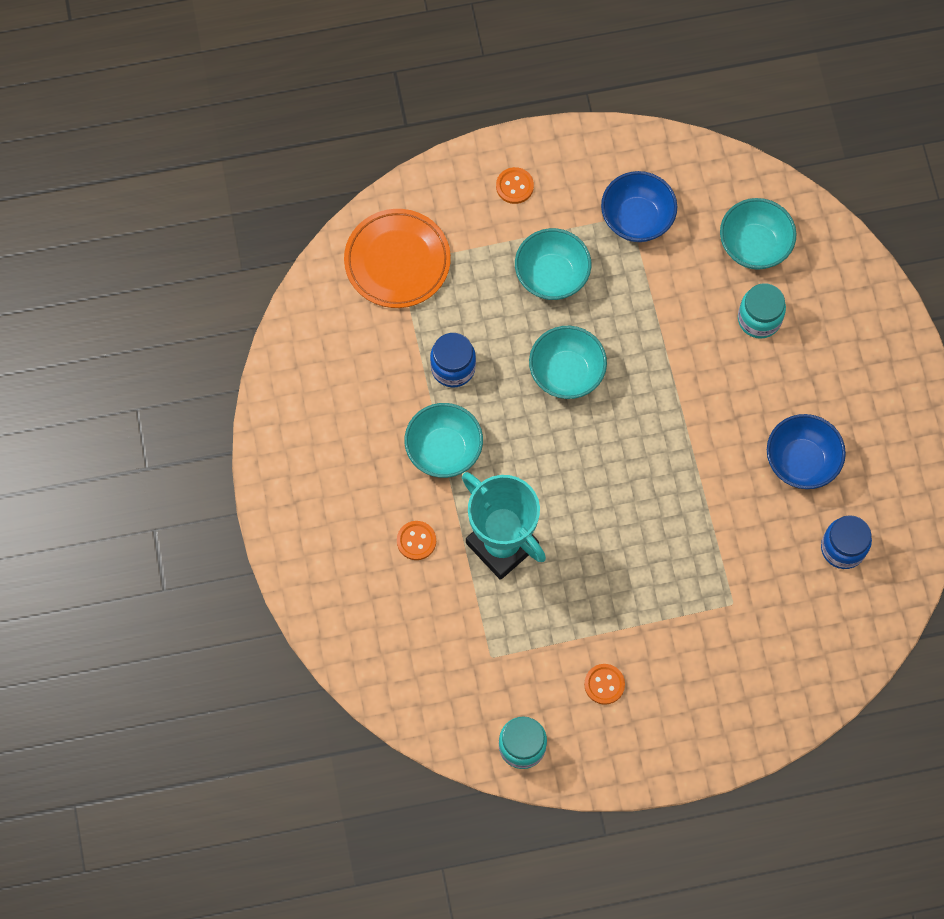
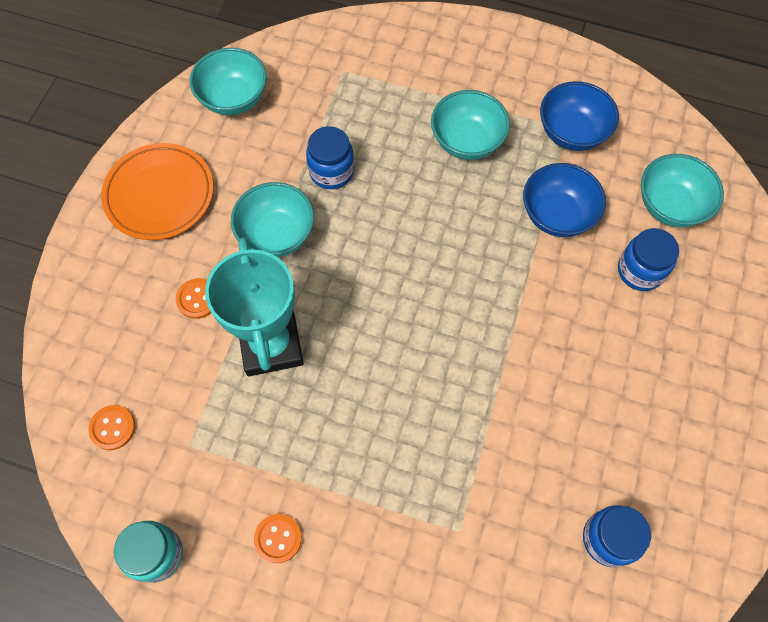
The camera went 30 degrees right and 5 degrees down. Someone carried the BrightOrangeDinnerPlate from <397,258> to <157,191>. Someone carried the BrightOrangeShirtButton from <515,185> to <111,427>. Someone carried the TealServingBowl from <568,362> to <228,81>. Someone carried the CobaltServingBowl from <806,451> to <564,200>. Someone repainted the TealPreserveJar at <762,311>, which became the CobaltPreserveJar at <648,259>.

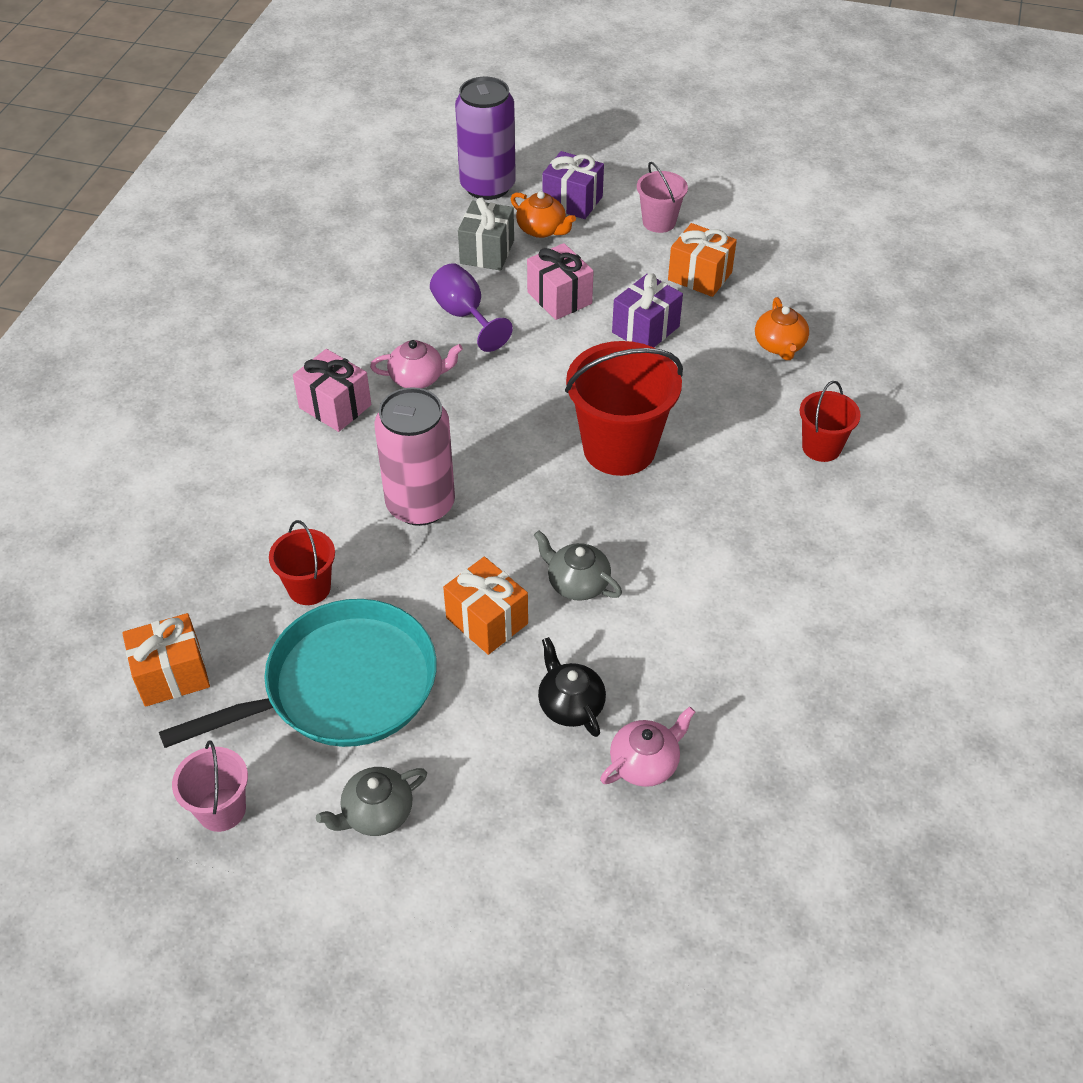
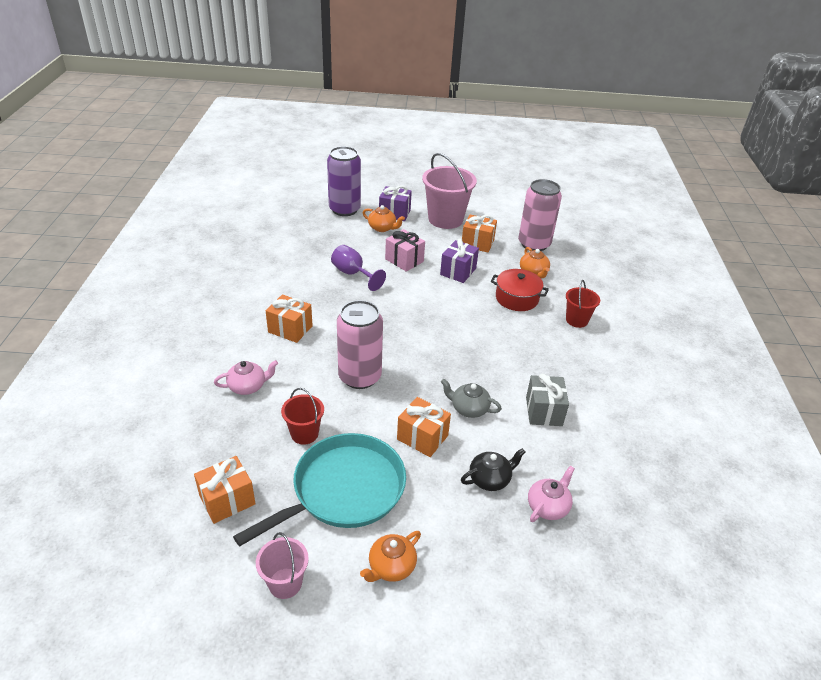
The camera went 15 degrees left and 10 degrees down. Someone took away the ScarletBucket at <624,408>. Someone put down the ScarletCookingPot at <520,290>. Someone put down the PinkCan at <540,215>. Someone carried the PinkTeaPot from <416,364> to <246,377>. Someone carried the AshGreyWrappedGift from <486,234> to <547,400>. Someone repainted the PinkWrappedGift at <332,390>, which became the BrightOrangeWrappedGift at <289,318>. Someone repainted the AshGreyTeaPot at <371,801>, which became the BrightOrangeTeaPot at <390,556>. Someone rotated the EbonyTeaPot at <572,687> by 105 degrees clockwise. Someone scaled the PinkBucket at <662,197> by 1.87.

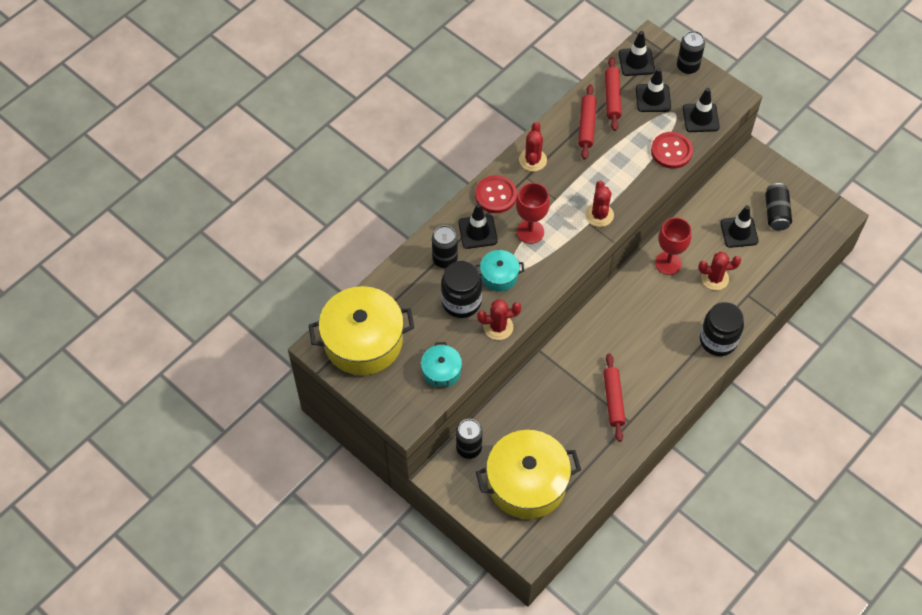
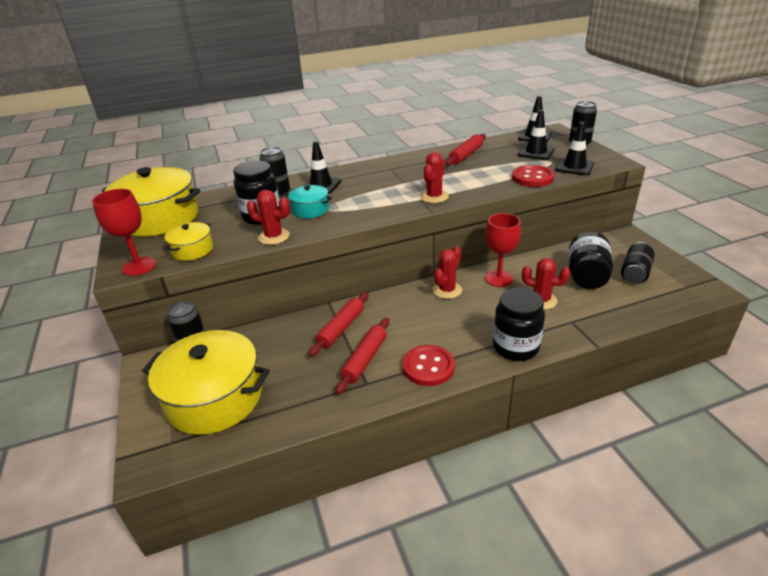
The camera went 30 degrees right and 25 degrees down. Someone carried the ScarletShirtButton from <496,194> to <428,365>. Someone carried the ScarletGoblet from <533,213> to <124,232>. Someone carried the ScarletCactus from <533,146> to <447,272>. Someone carried the ScarletRollingPin from <613,94> to <339,324>. Someone swapped the EbonyRoadCone at <739,226> for the EbonyPreserveJar at <591,260>. Someone repainted the TealCookingPot at <441,365>, which became the YellowCookingPot at <189,241>.

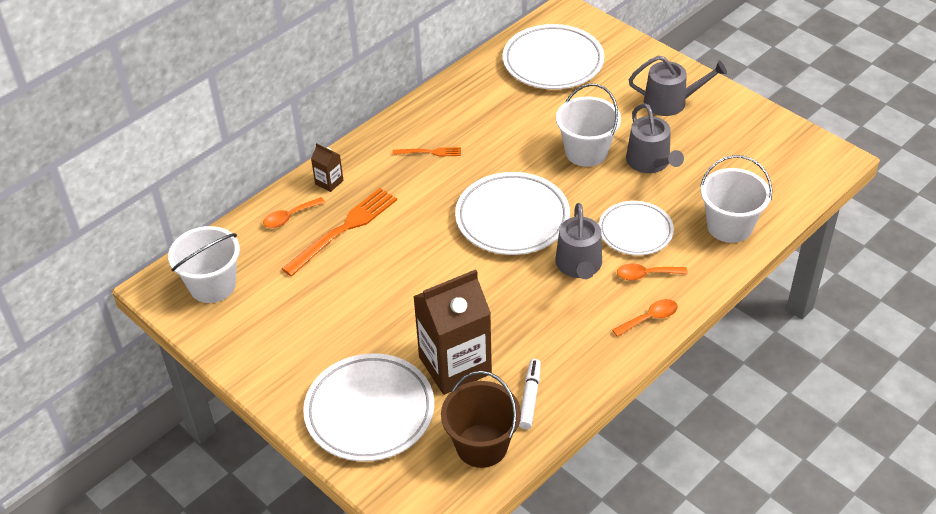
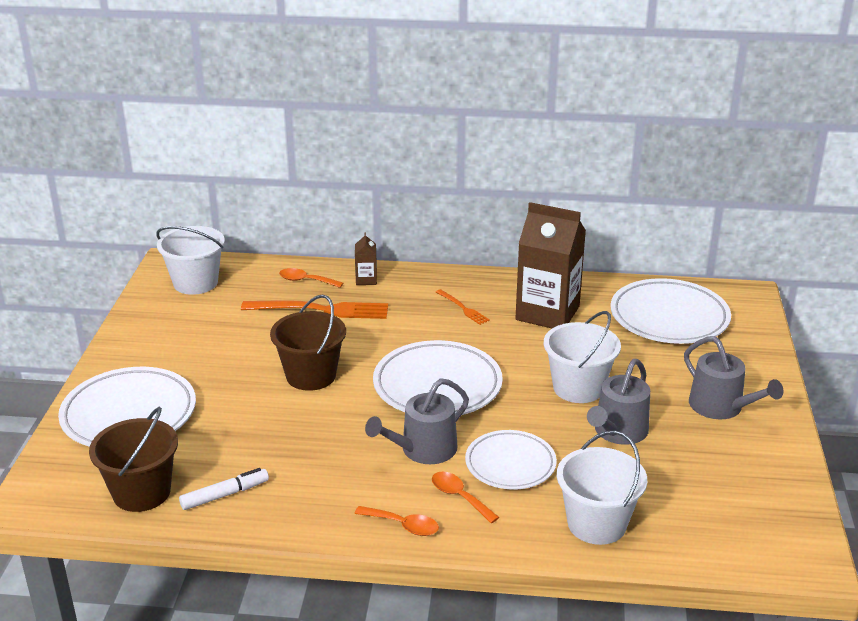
The camera went 50 degrees right and 15 degrees down. Someone put down the RussetBucket at <308,343>. Someone carried the RussetCarton from <452,332> to <550,265>.

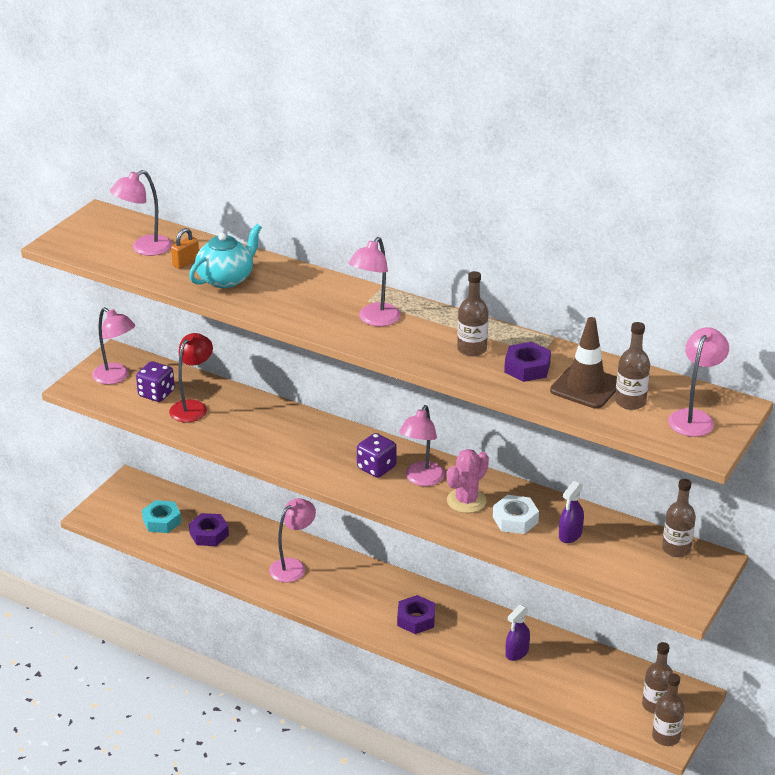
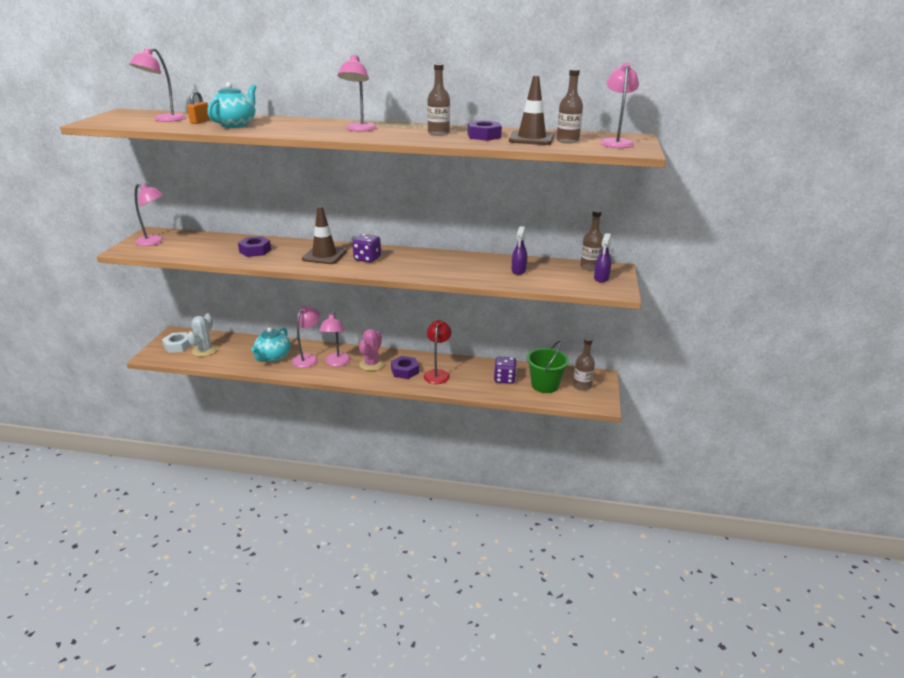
The camera went 20 degrees left and 5 degrees down. Someone took away the RussetFlask at <668,709>. Someone put down the TealTeaPot at <271,344>. Someone put down the RussetRoadCone at <324,235>. Someone put down the LeafGreenBucket at <548,367>. Someone carried the VioletDie from <155,381> to <505,370>. Someone carried the ScarletReadingLamp from <191,377> to <438,352>. Someone carried the VioletHexNut from <209,529> to <254,246>. Someone carried the PinkReadingLamp from <422,445> to <335,339>. Someone carried the PinkCactus from <468,481> to <372,350>. Someone carried the SnowWhiteHexNut from <516,514> to <177,342>. Someone carried the VioletSprayer from <518,633> to <602,258>. Someone swapped the TealHexNut at <161,516> for the SnowWhiteCactus at <202,335>.

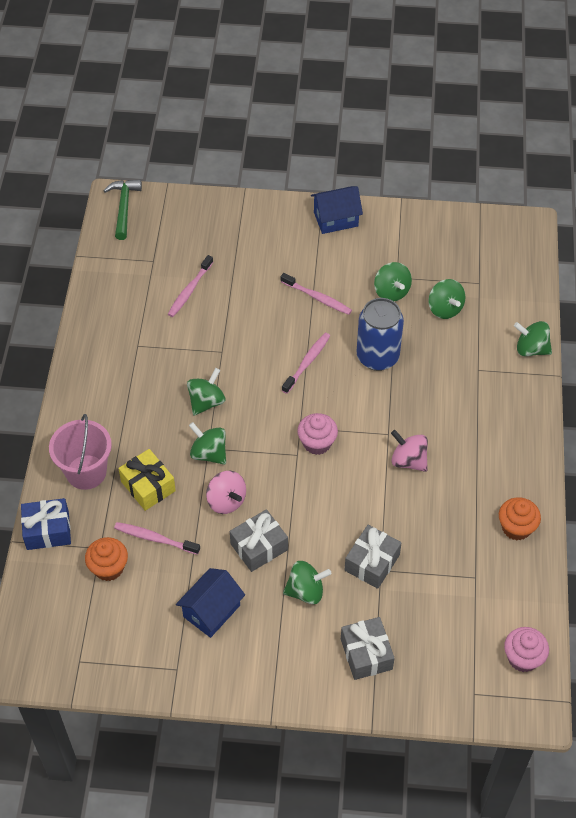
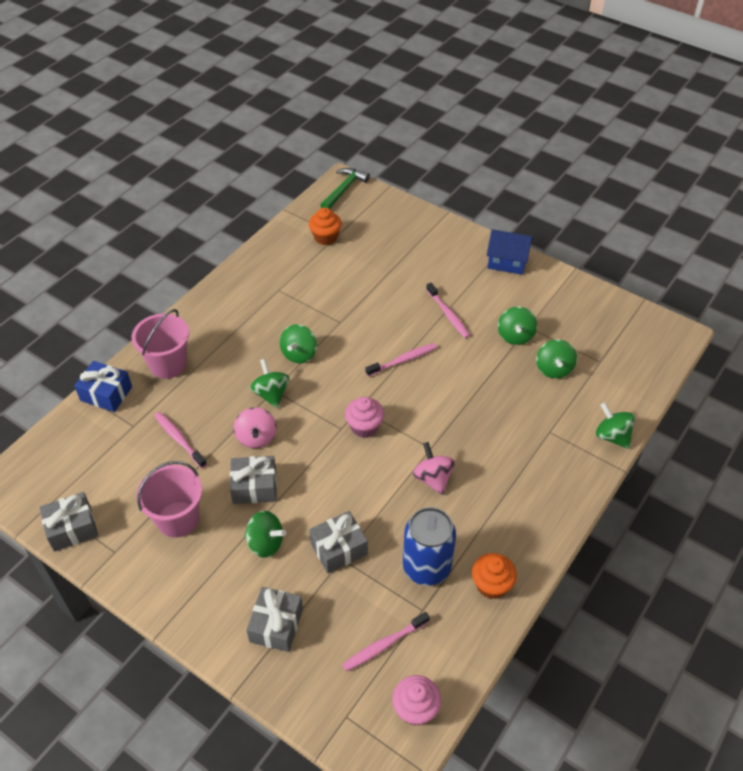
The camera went 30 degrees right and 5 degrees down. Someone took away the YellowWrappedGift at <147,480>. Someone put down the AshGreyWrappedGift at <68,522>. Someone carried the BrightOrangeMuffin from <106,559> to <325,226>. Someone carried the PinkDentalBrush from <190,286> to <386,641>. Someone carried the CobaltCan from <380,334> to <429,546>. Someone swapped the CobaltToyHouse at <210,603> for the PinkBucket at <169,499>. Someone rotated the LeafGreenToyTop at <206,392> by 135 degrees clockwise.

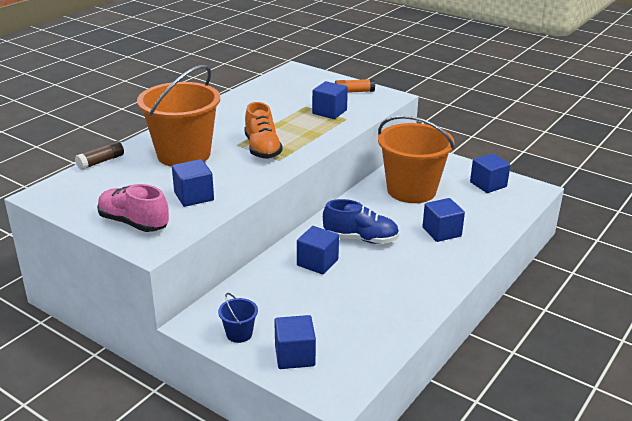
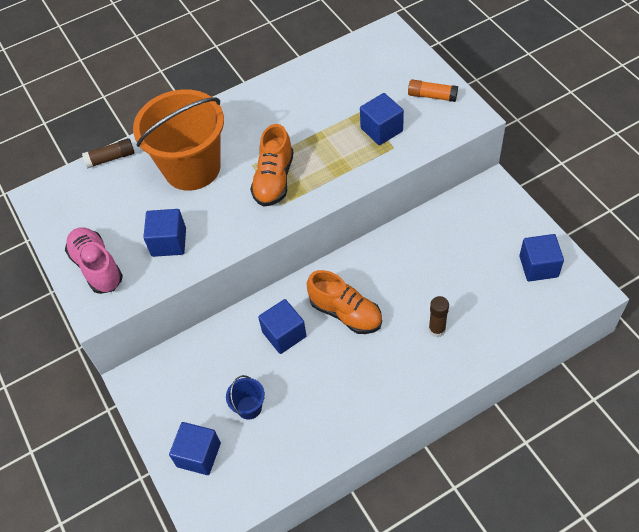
The camera went 30 degrees right and 25 degrees up. Someone took away the BrightOrangeBucket at <416,159>. Someone carried the CobaltBucket from <238,318> to <245,397>. Someone swapped the CobaltBlock at <443,220> for the RussetGlue at <439,316>. Someone repainted the CobaltLaceUpShoe at <361,221>, which became the BrightOrangeLaceUpShoe at <344,302>.

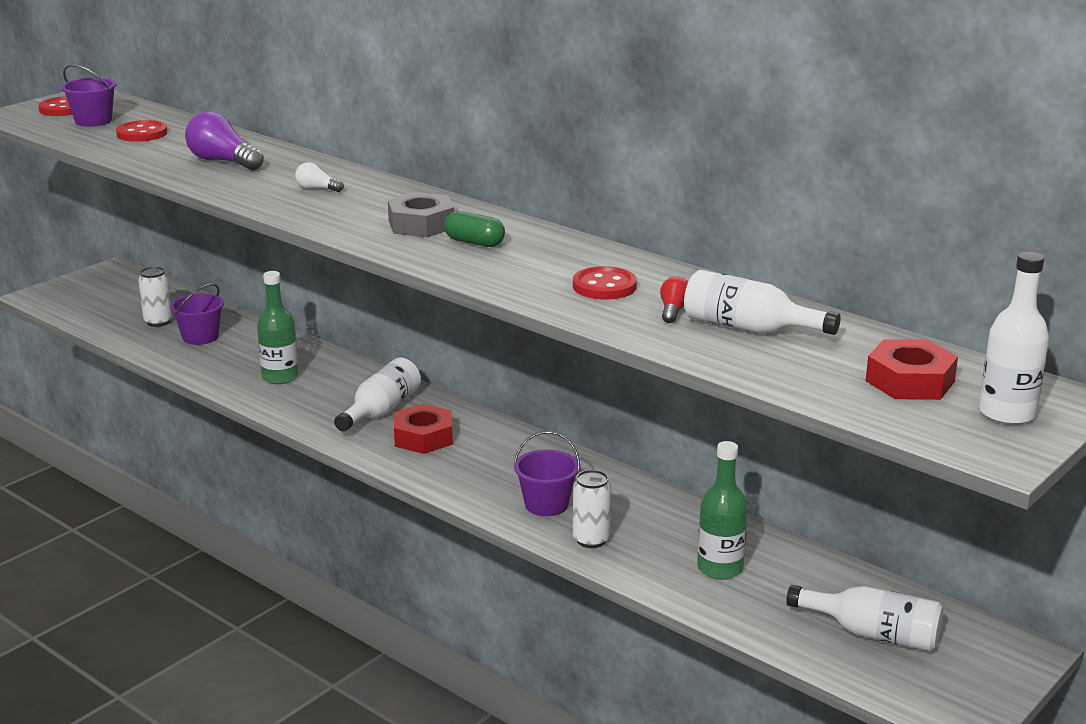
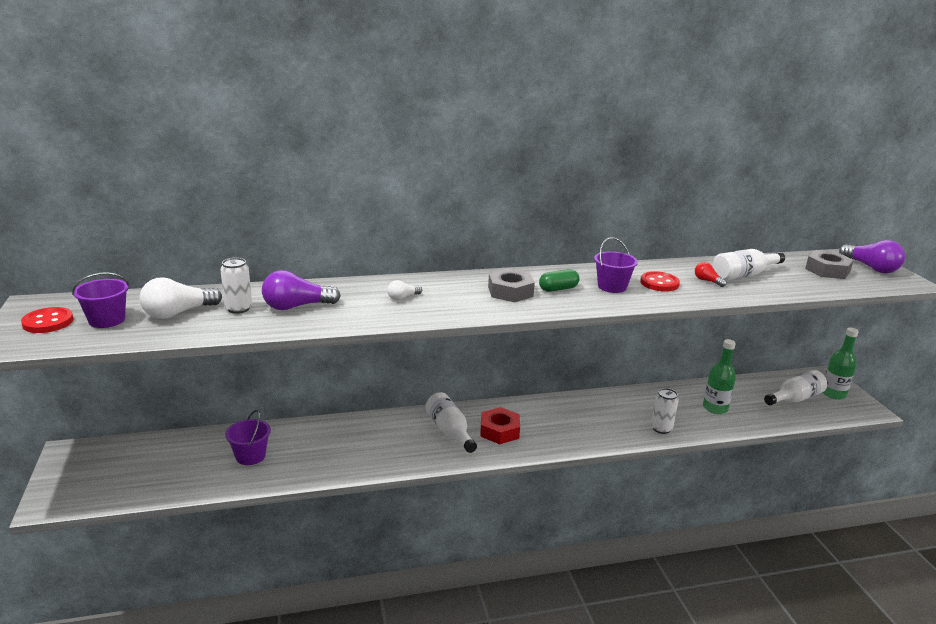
The camera went 55 degrees left and 0 degrees up. Someone carried the SnowWhiteCan from <155,296> to <236,286>. Someone carried the LeafGreenFlask from <278,327> to <841,364>. Someone carried the VioletBucket from <547,473> to <616,265>. Someone swapped the ScarletShirtButton at <141,131> for the SnowWhiteBulb at <180,298>. Someone swapped the SnowWhiteFlask at <1014,338> for the VioletBulb at <872,256>. Someone repainted the ScarletHexNut at <912,370>, which became the AshGreyHexNut at <829,264>.

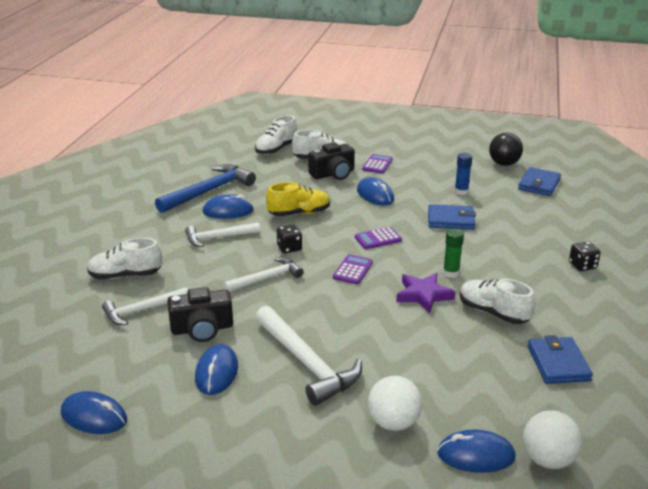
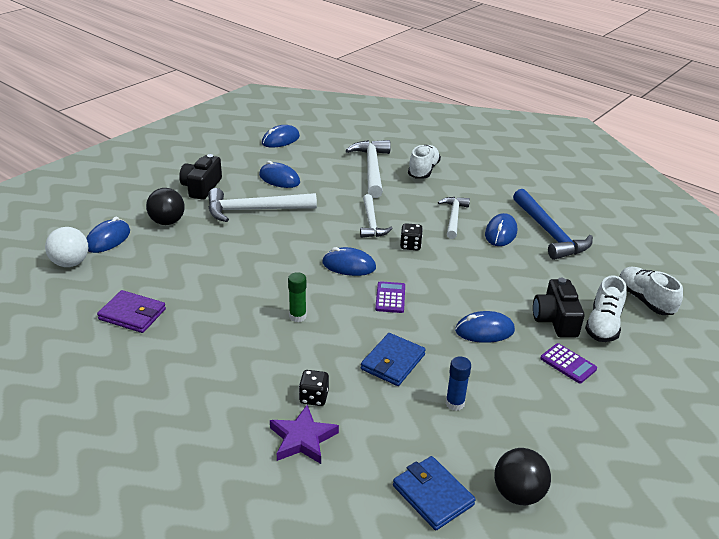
The camera went 115 degrees right and 5 degrees up. Someone took away the YellowLaceUpShoe at <298,199>. Someone took away the SnowWhiteLaceUpShoe at <497,301>. Someone carried the EbonyCompactCamera from <200,314> to <200,177>. Someone carried the VioletStar from <425,293> to <304,434>. Someone carried the EbonyDie from <585,256> to <314,388>. Someone swapped the VioletPocketCalculator at <353,269> for the CobaltMouse at <349,261>. Someone repainted the SnowWhiteSphere at <395,403>, which became the EbonySphere at <165,206>. Someone repainted the CobaltWallet at <560,359>, which became the VioletWallet at <131,311>. Someone scaled the SnowWhiteHammer at <145,306> by 1.59.

